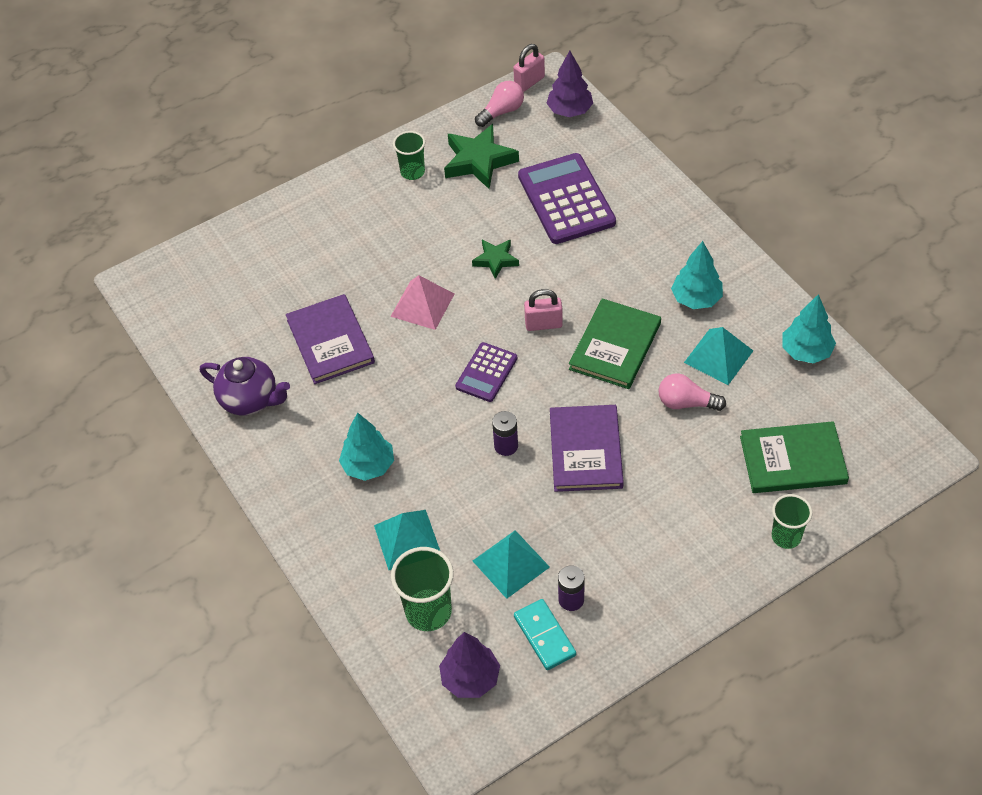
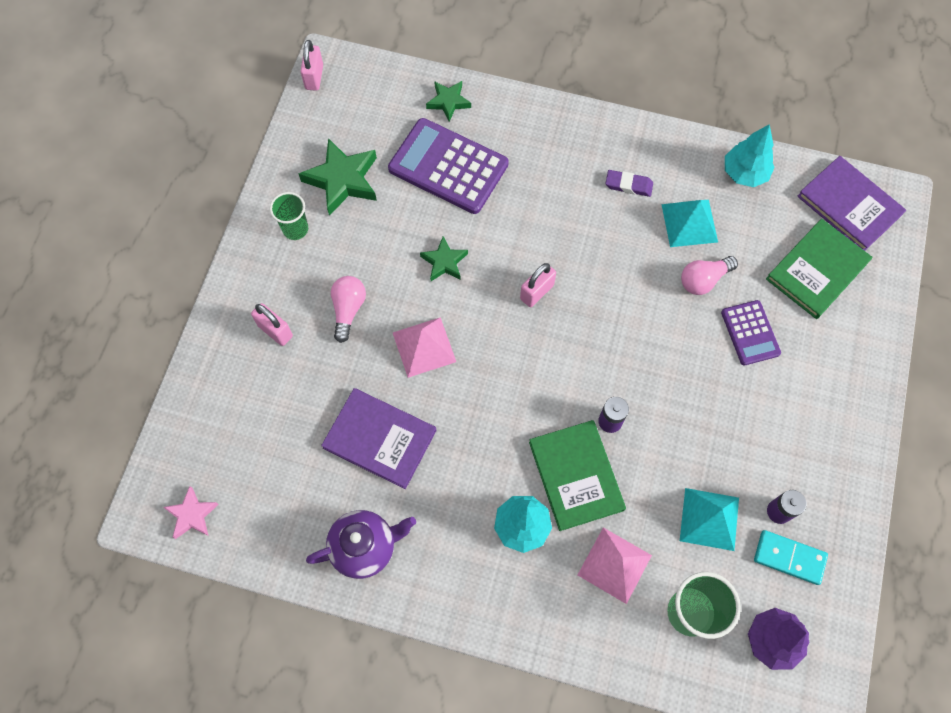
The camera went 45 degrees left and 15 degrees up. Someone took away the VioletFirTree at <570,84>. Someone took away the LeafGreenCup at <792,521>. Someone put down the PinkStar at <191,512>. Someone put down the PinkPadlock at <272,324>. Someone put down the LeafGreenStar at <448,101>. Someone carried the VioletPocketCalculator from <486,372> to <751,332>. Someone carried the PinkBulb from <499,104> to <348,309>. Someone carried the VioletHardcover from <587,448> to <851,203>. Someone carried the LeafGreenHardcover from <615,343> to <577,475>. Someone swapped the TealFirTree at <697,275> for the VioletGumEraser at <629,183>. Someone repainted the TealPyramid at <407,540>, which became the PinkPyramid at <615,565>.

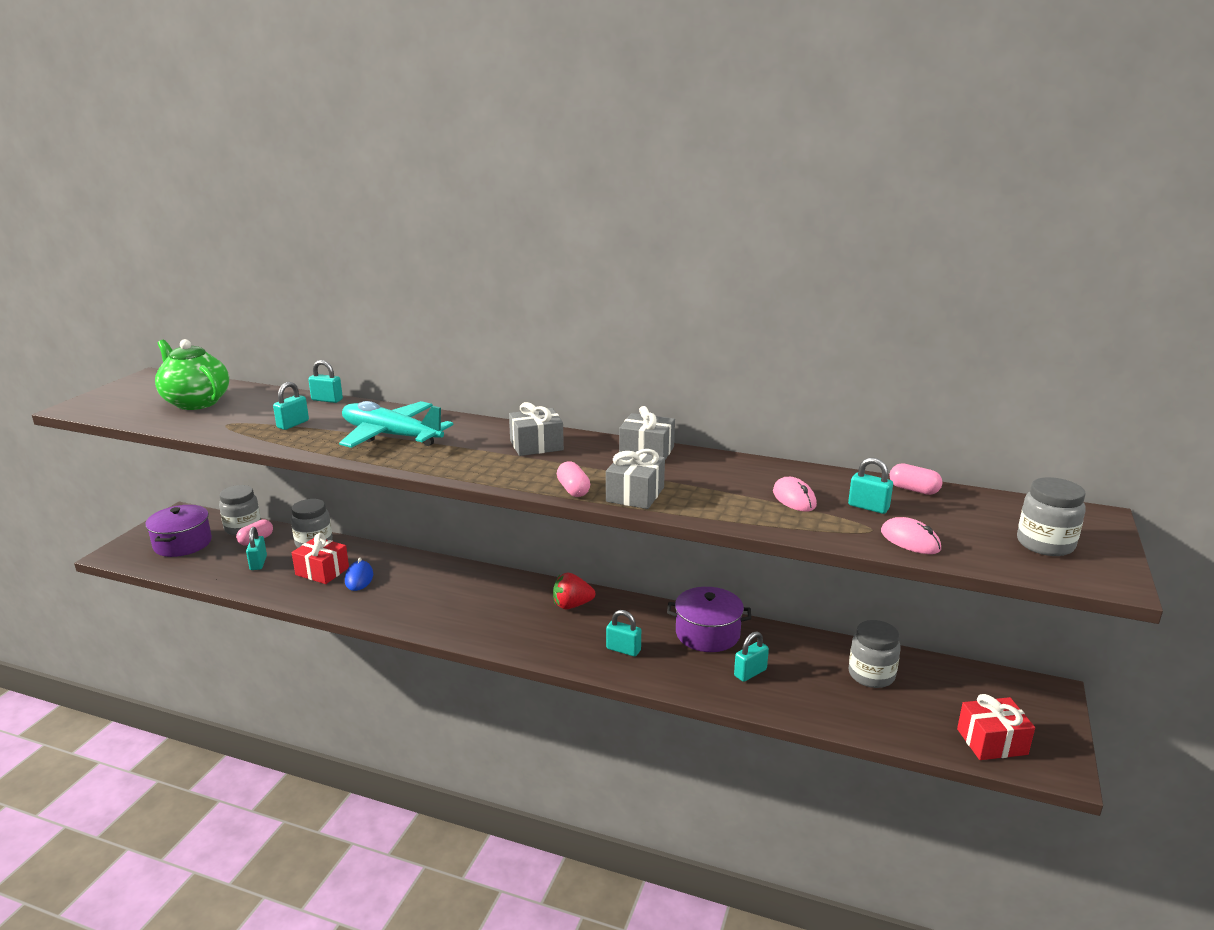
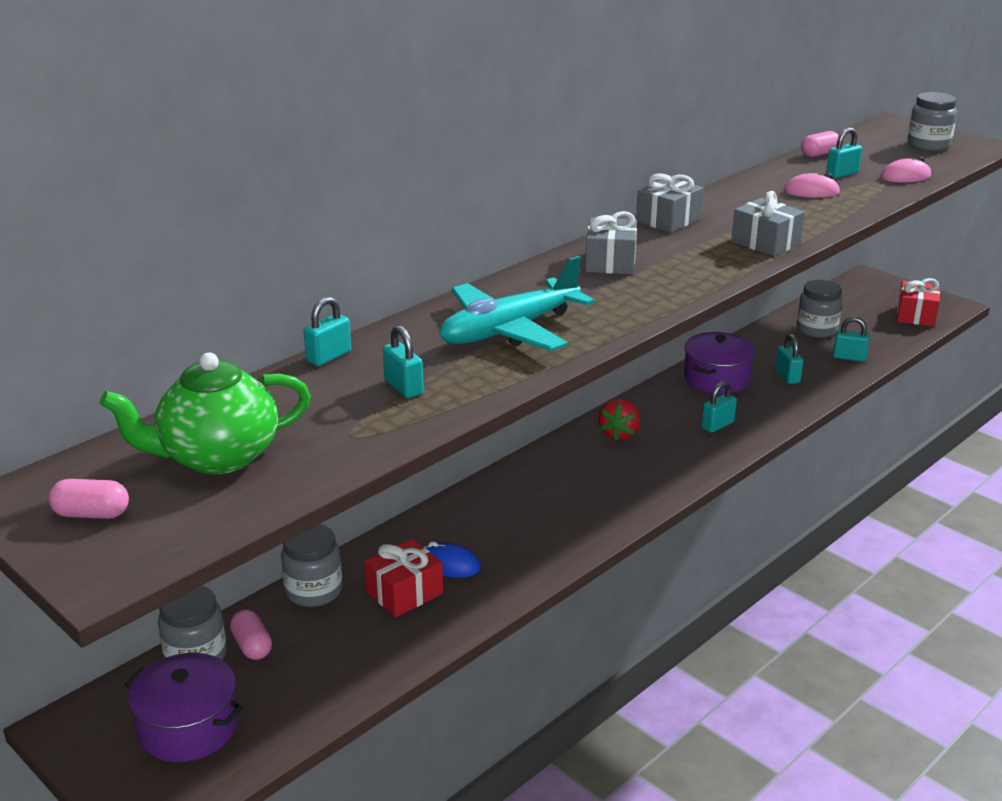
The camera went 65 degrees left and 5 degrees up. Someone carried the TealPadlock from <256,548> to <851,339>. Someone carried the PinkCapsule from <573,479> to <89,499>.

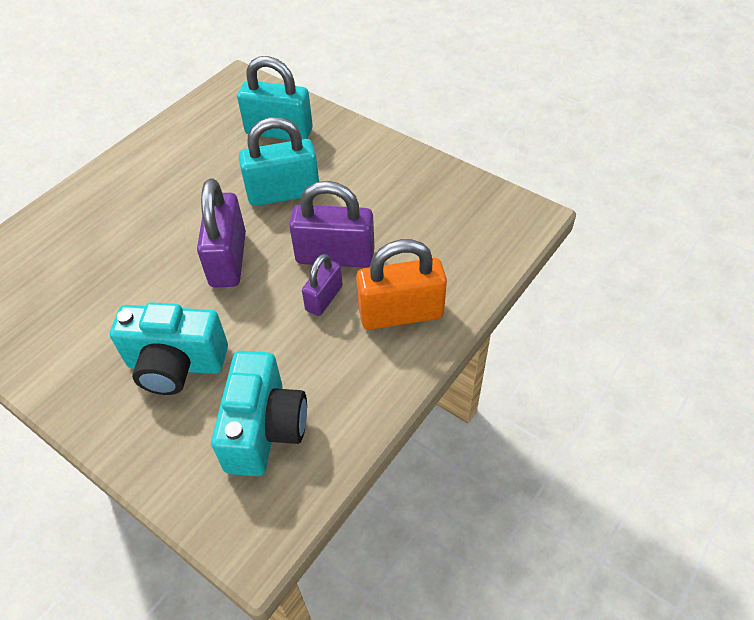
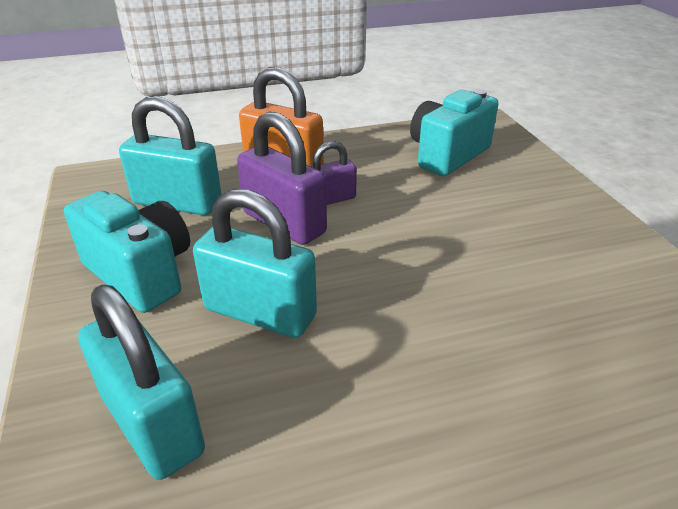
The camera went 145 degrees left and 15 degrees down. Someone took away the VioletPadlock at <221,232>. Someone put down the TealPadlock at <170,155>. Someone carried the TealCompactCamera from <169,348> to <127,252>.

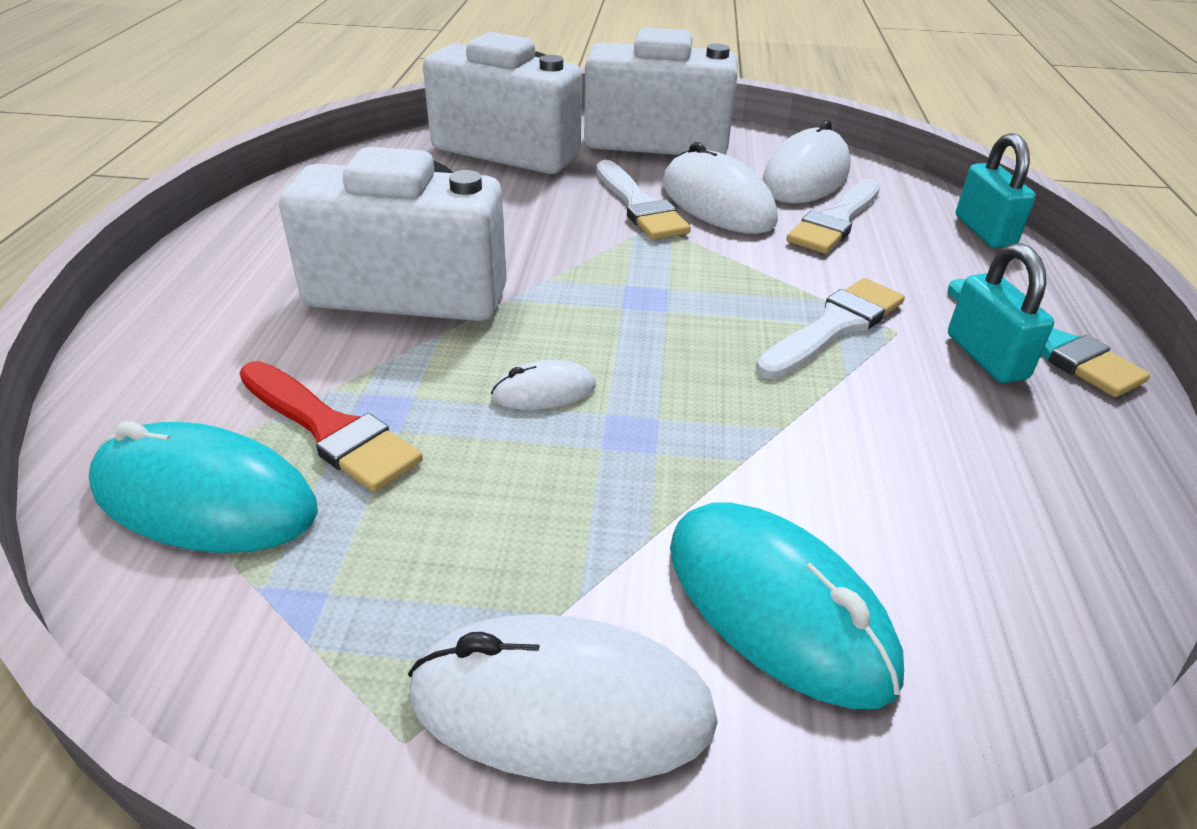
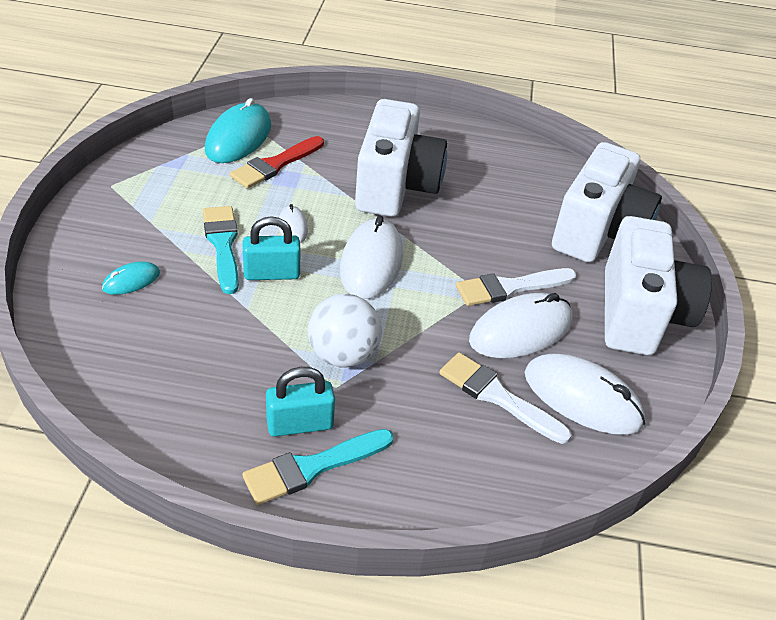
The camera went 90 degrees right and 5 degrees up. Someone put down the TealPaintbrush at <221,250>. Someone carried the SnowWhiteMouse from <563,699> to <371,257>. Someone carried the TealPadlock from <996,190> to <271,248>. Someone swapped the SnowWhitePaintbrush at <830,328> for the SnowWhiteSphere at <345,330>. Someone scaled the TealMouse at <787,606> by 0.50.

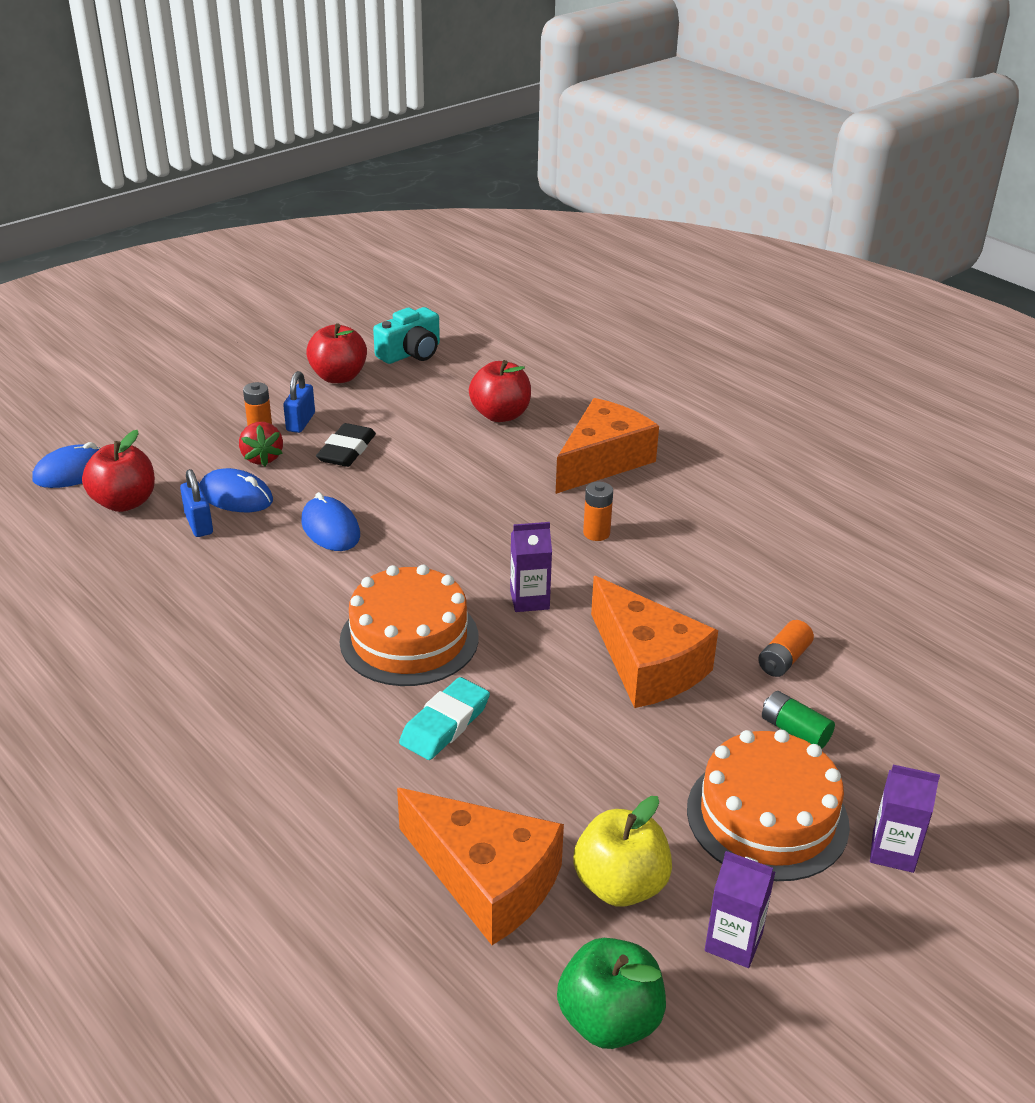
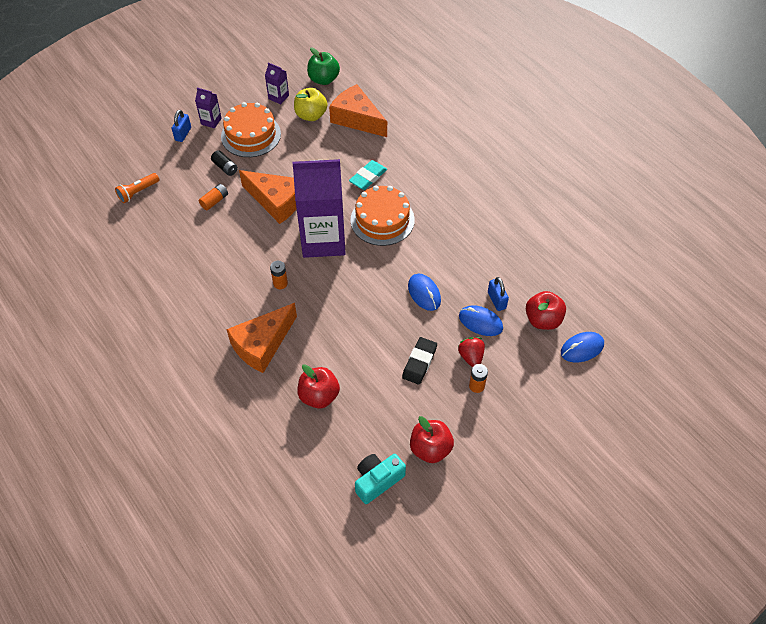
The camera went 175 degrees left and 20 degrees up. Someone put down the BrightOrangeFlashlight at <137,188>. Someone carried the CobaltPadlock from <299,402> to <181,126>. Someone repainted the LeafGreenAaBattery at <798,720>, which became the EbonyAaBattery at <224,163>. Someone rotated the BrightOrangePieceOfCheese at <654,642> by 150 degrees clockwise. Someone scaled the VioletCarton at <531,567> by 2.46.

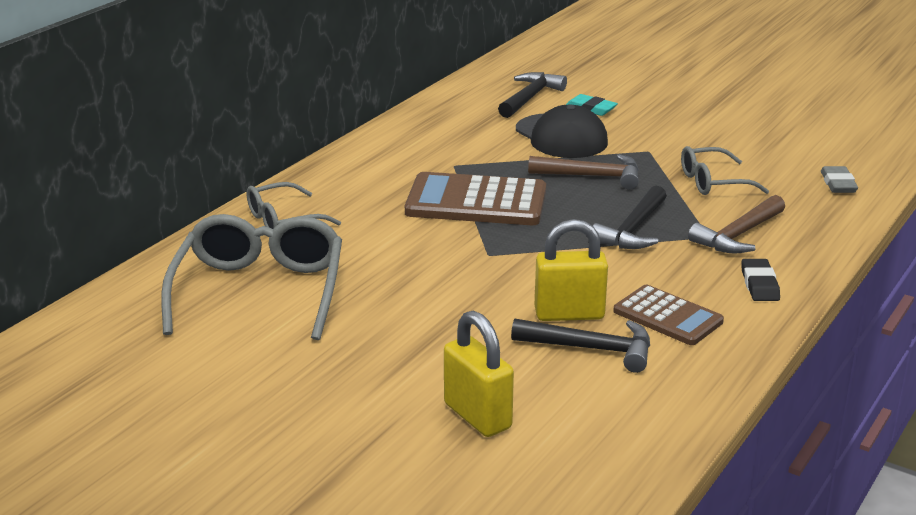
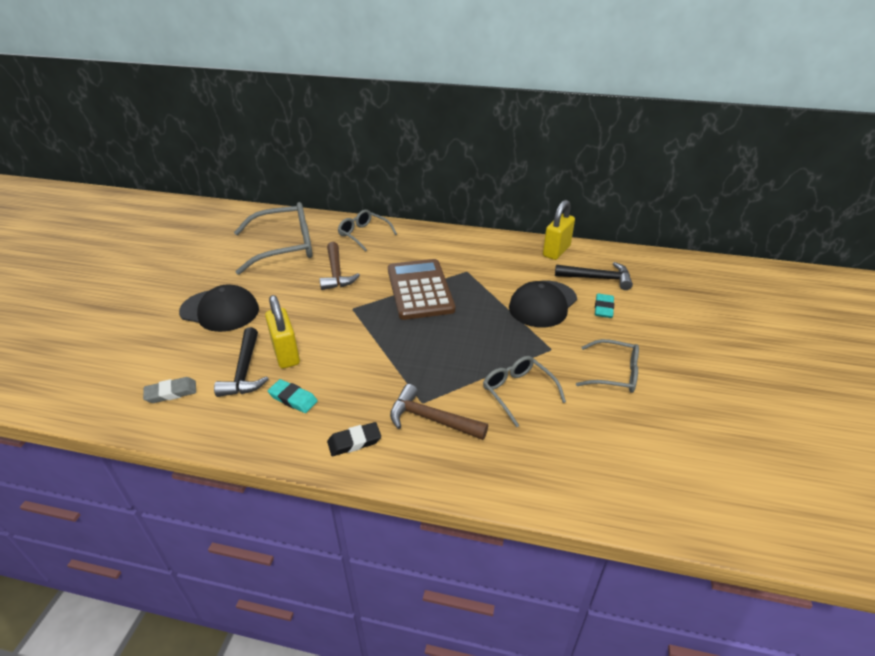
The camera went 70 degrees right and 10 degrees up. Someone took away the EbonyHammer at <630,217>. Someone put down the EbonyPeakedCap at <219,308>. Someone put down the AshGreyEyeglasses at <607,366>. Someone carried the YellowPadlock from <479,374> to <559,230>. Someone carried the RussetHammer from <583,172> to <340,266>. Someone carried the AshGreyGumEraser from <839,179> to <169,390>. Someone swapped the RussetPocketCalculator at <668,315> for the TealGumEraser at <293,396>.

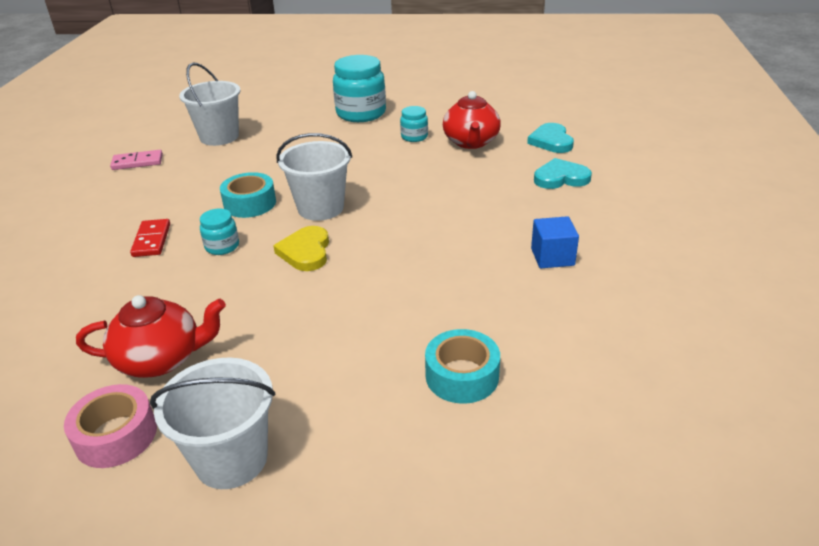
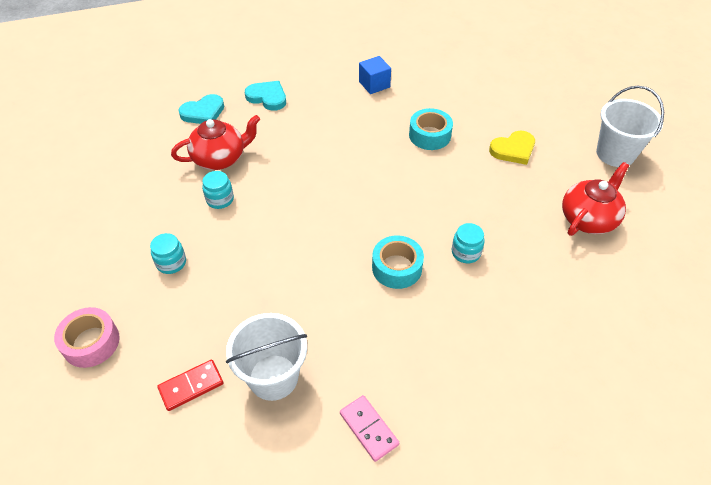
The camera went 115 degrees left and 15 degrees up. Someone took away the SnowWhiteBucket at <314,177>. Someone carried the PinkTape from <110,426> to <87,337>. Someone carried the ScarletDominoTile from <150,238> to <190,385>. Someone carried the YellowHeart from <301,248> to <512,148>. Someone carried the TealTape from <462,366> to <431,129>. Someone rotated the ScarletTeaPot at <151,336> by 75 degrees clockwise. Someone rotated the TealHeart at <563,173> by 150 degrees clockwise. Someone scaled the TealPreserveJar at <359,88> by 0.50.

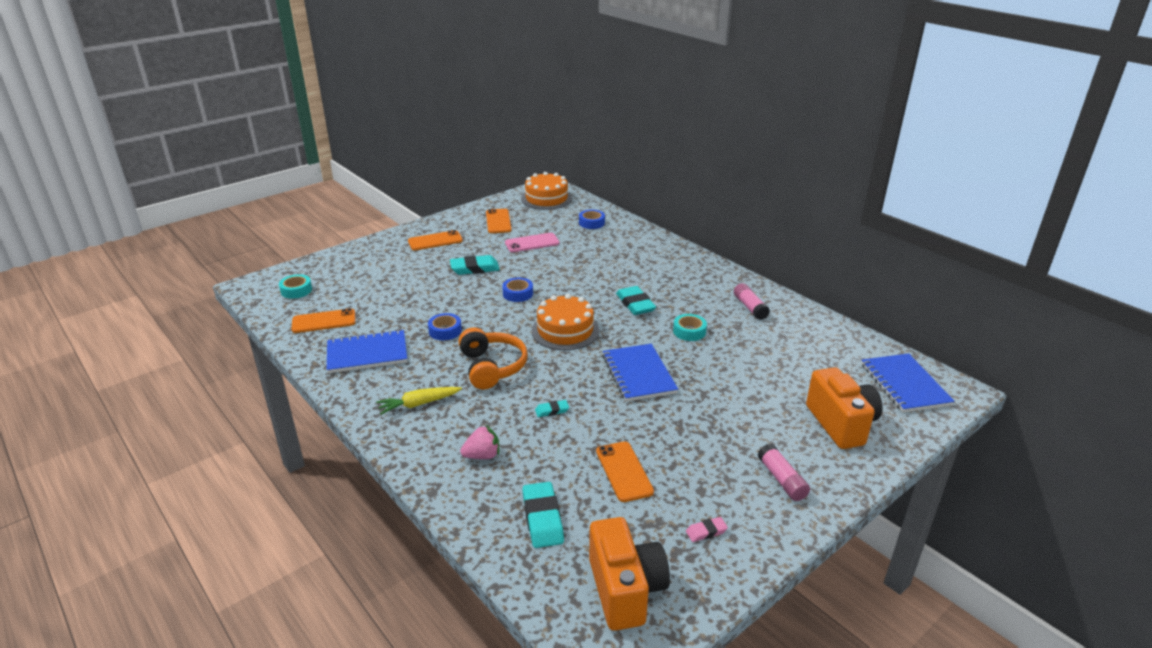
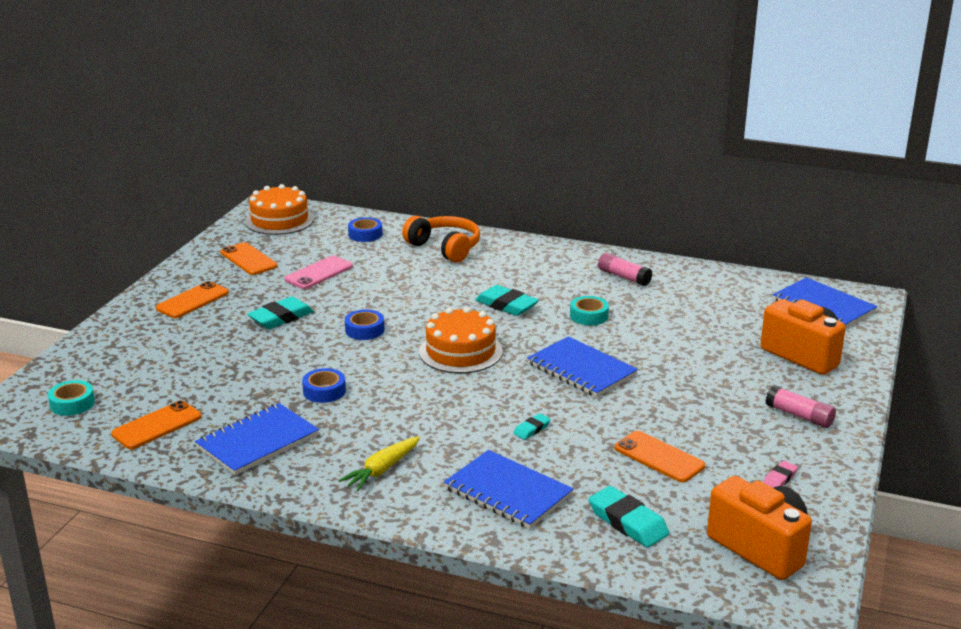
The camera went 30 degrees left and 5 degrees down. Someone carried the BrightOrangeHeadphones from <493,358> to <441,239>. Someone swapped the PinkToyStrawberry at <479,442> for the CobaltExerciseBook at <509,489>.

